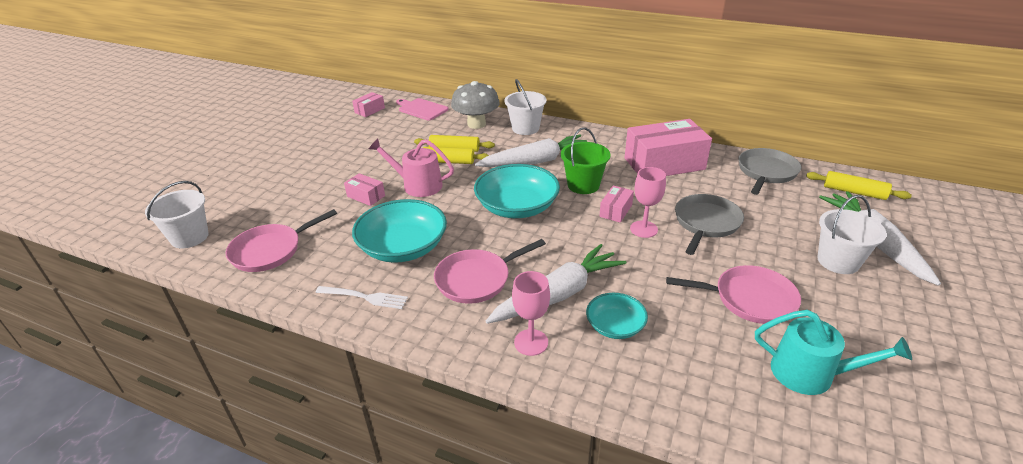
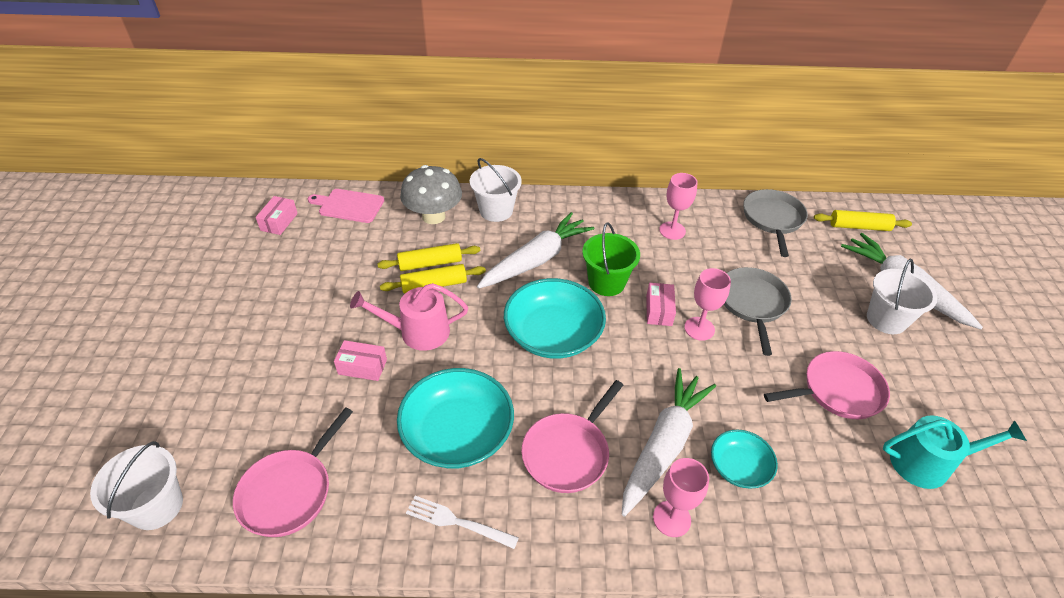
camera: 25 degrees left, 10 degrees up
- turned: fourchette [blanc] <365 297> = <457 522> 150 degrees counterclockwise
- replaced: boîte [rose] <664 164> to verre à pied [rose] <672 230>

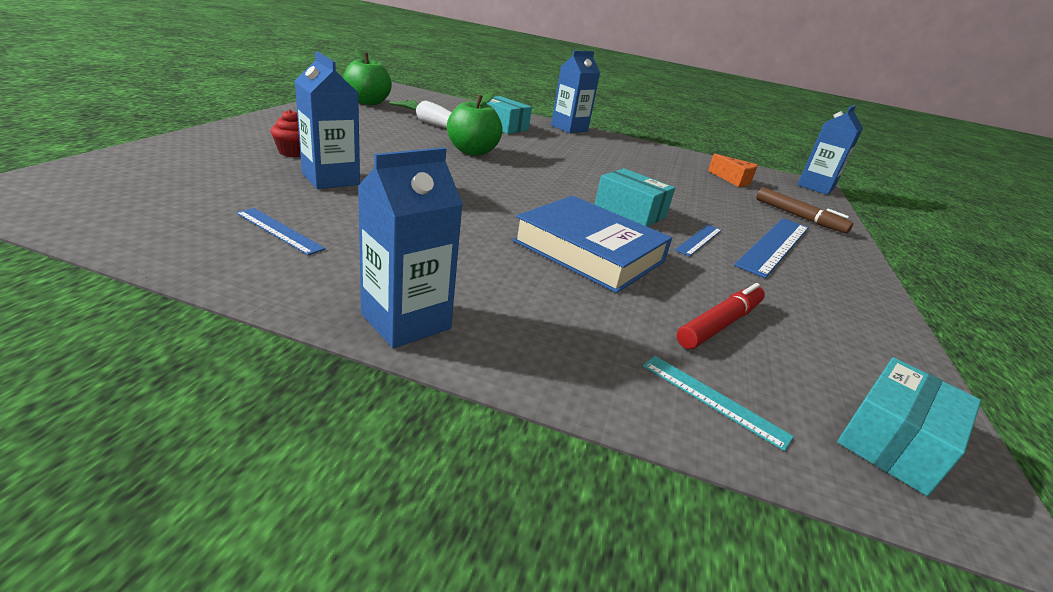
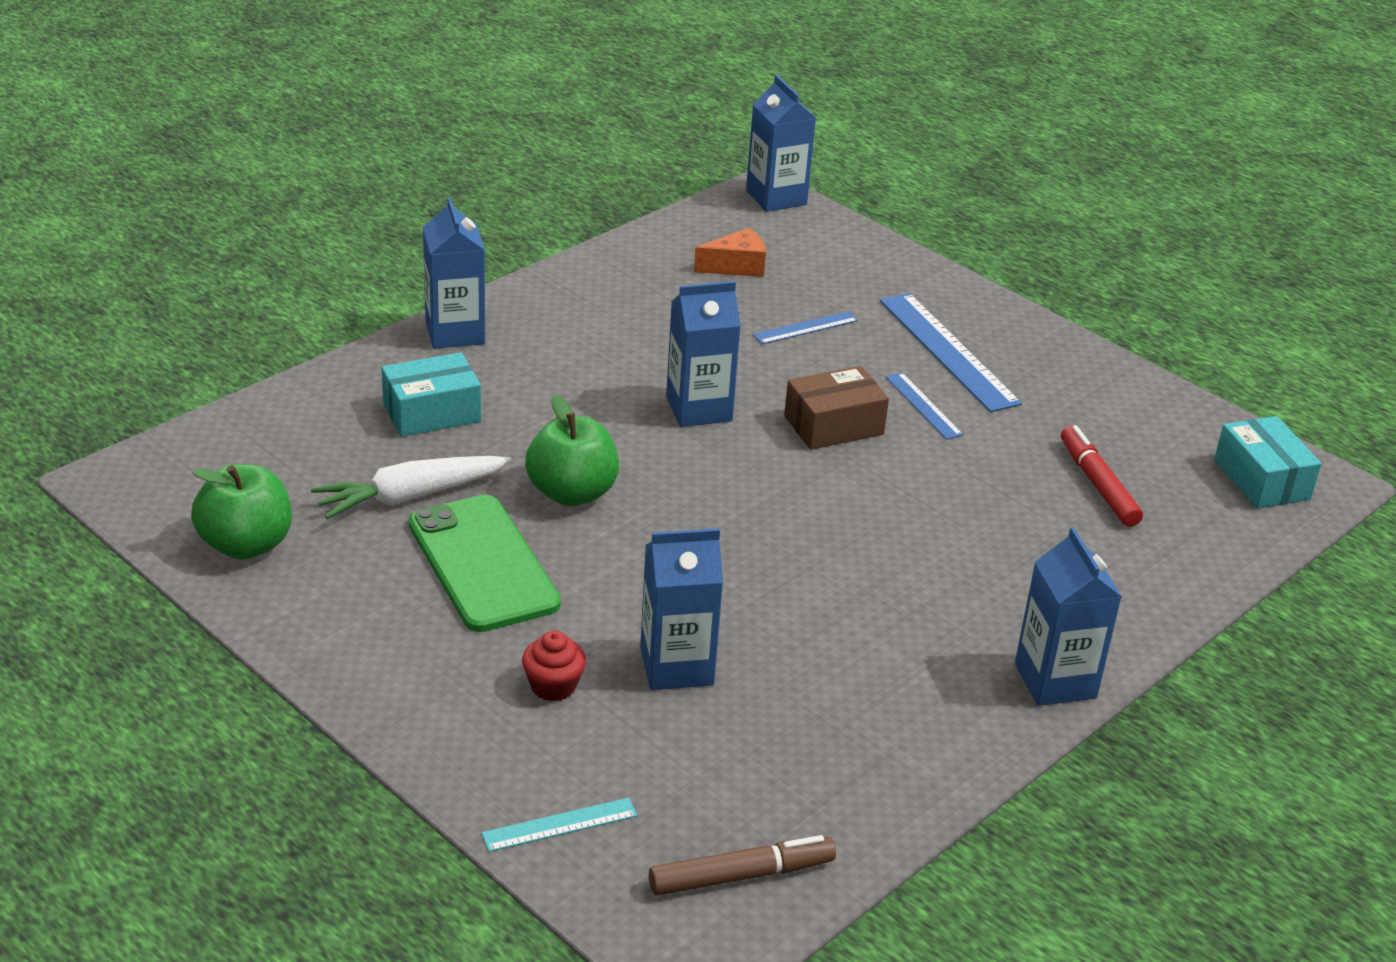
camera: 60 degrees left, 5 degrees up
- added: téléphone [vert] <482 564>
- moved: règle [turquoise] <713 399> to <559 824>
- moved: feutre [marron] <799 217> to <741 876>
- added: brique de lait [bleu] <699 409>
- moved: règle [bleu] <279 230> to <805 328>
- recoloured: boîte [turquoise] <630 212> to boîte [marron] <833 425>
- removed: livre [bleu] <589 251>

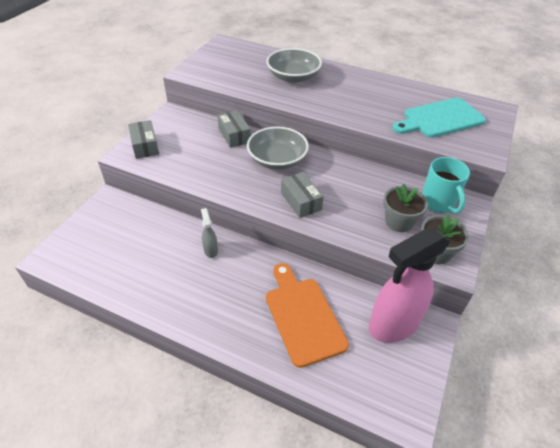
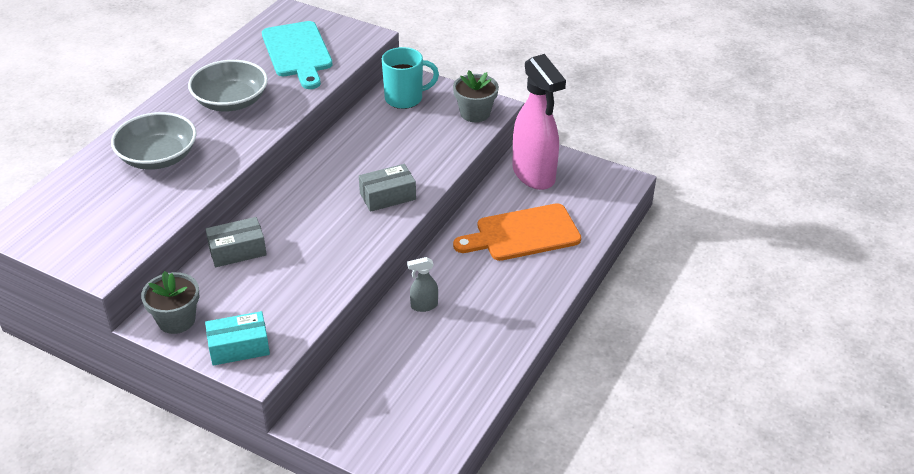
camera: 85 degrees left, 5 degrees down
- moved: pot de fleurs [gris] <399 222> to <176 320>
- moved: bol [gris] <277 159> to <231 101>
- recoloured: boîte [gris] <145 146> to boîte [turquoise] <239 347>

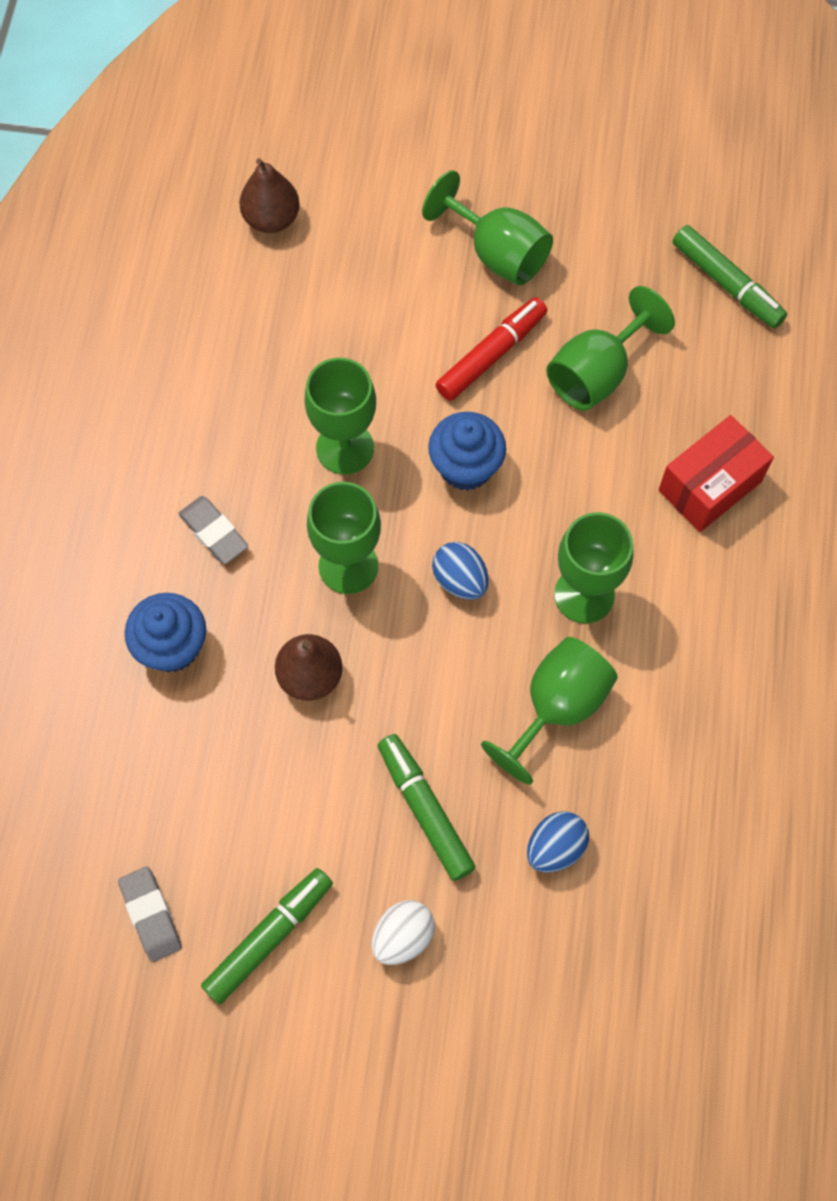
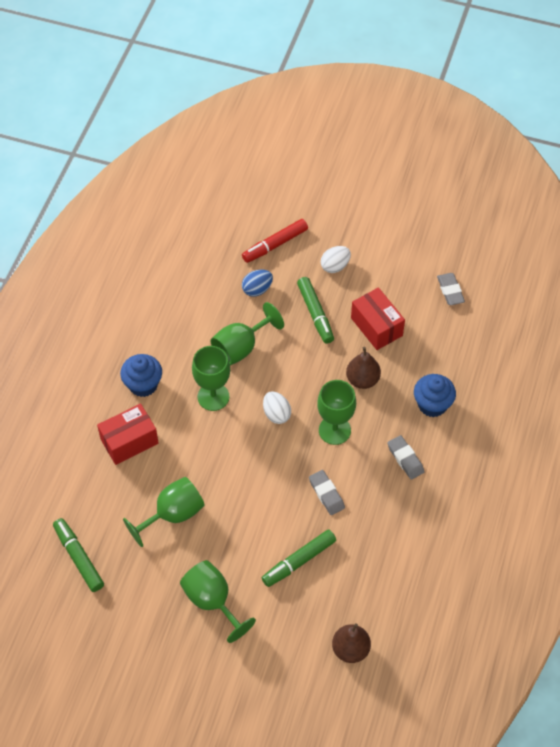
camera: 170 degrees left, 10 degrees down
- moved: muffin [bleu] <466 467> to <143 385>
- moved: feutre [rouge] <490 355> to <275 245>
- moved: feutre [vert] <268 938> to <299 561>
- recoloured: œuf [bleu] <460 580> to œuf [blanc] <276 414>
- replaced: verre à pied [vert] <345 448> to gomme [gris] <326 494>
- added: boîte [rouge] <376 326>

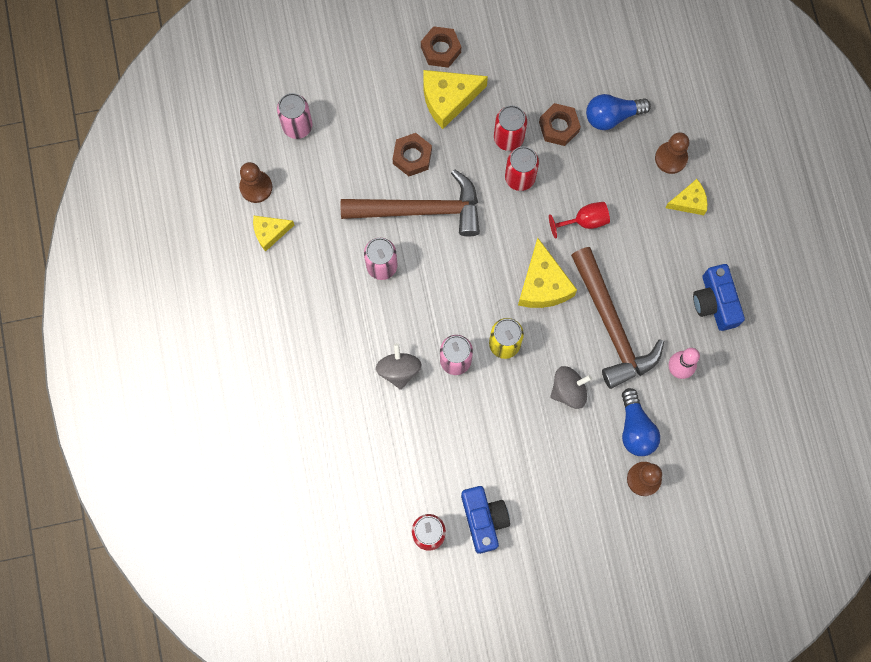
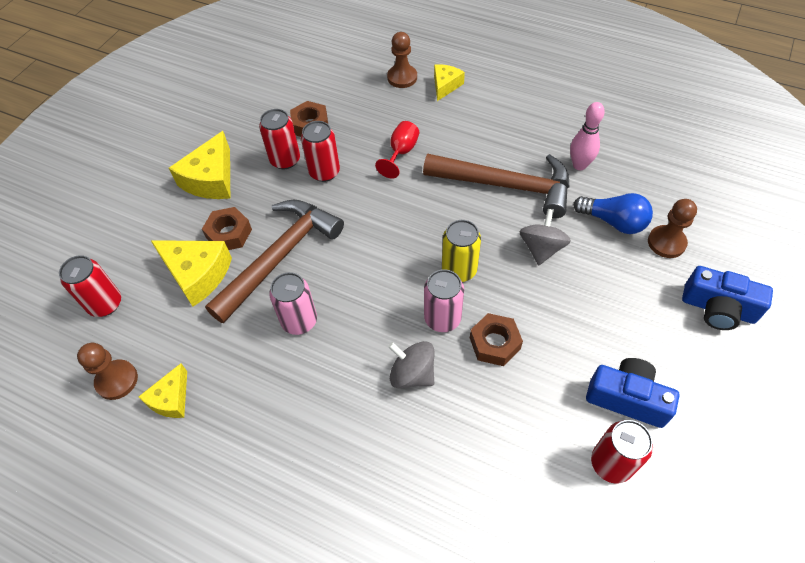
camera: 50 degrees left, 20 degrees down
- recoloured: canette [rose] <297 126> to canette [rouge] <105 304>
- moved: fromage [jaune] <543 284> to <197 274>
- moved: écrou [marron] <440 50> to <494 343>
- moved: appareil photo [bleu] <715 302> to <718 308>
- removed: ampoule [bleu] <612 116>

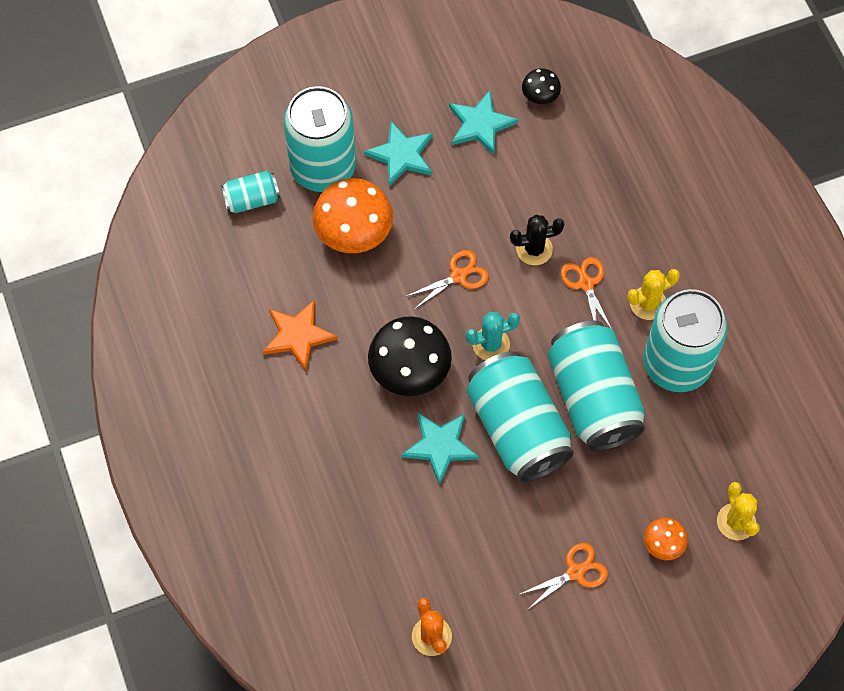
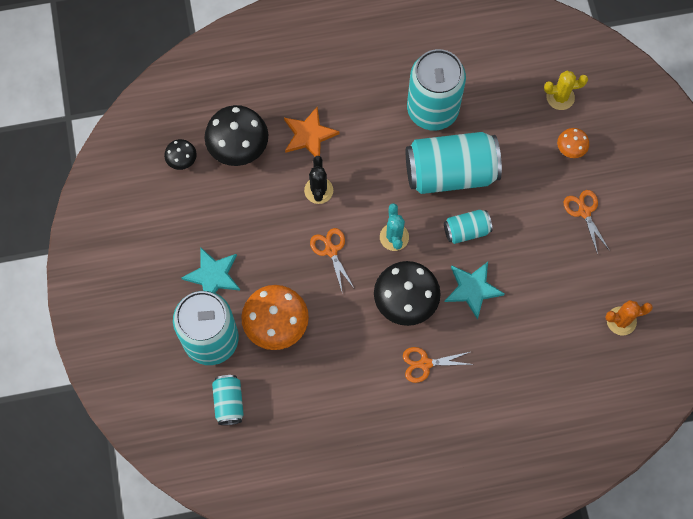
camera: 80 degrees left, 5 degrees up
- added: champignon [noir] <238 147>
- moved: étoile [orange] <298 336> to <309 135>
- moved: ciseaux [orange] <585 284> to <425 364>
- resized: canette [turquoise] <517 428> = <466 230> x0.49
- removed: étoile [turquoise] <480 124>
- removed: cactus [jaune] <648 303>

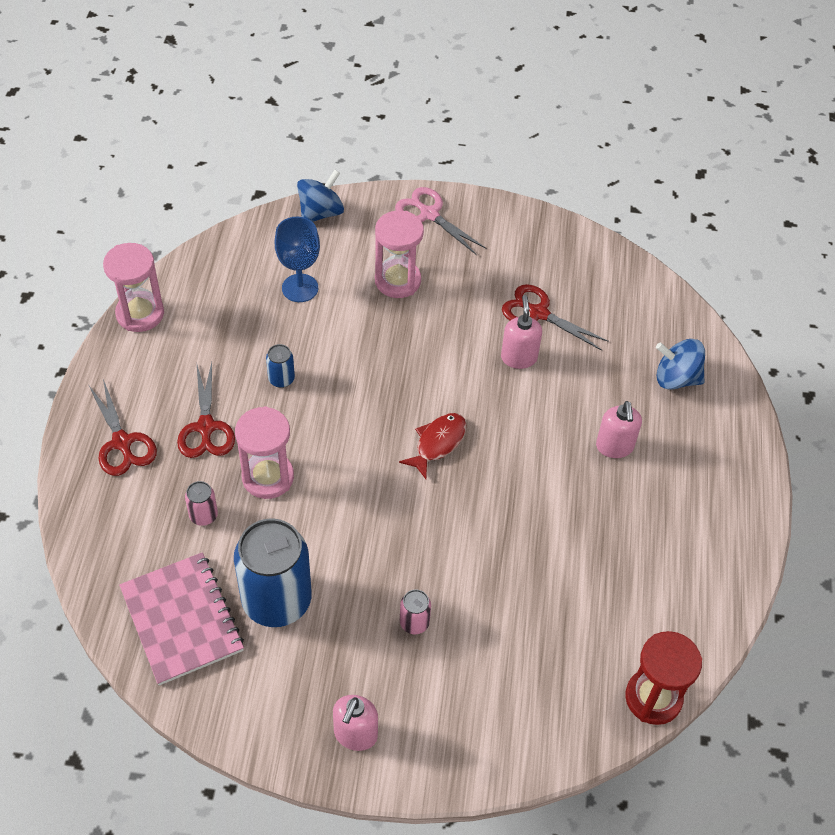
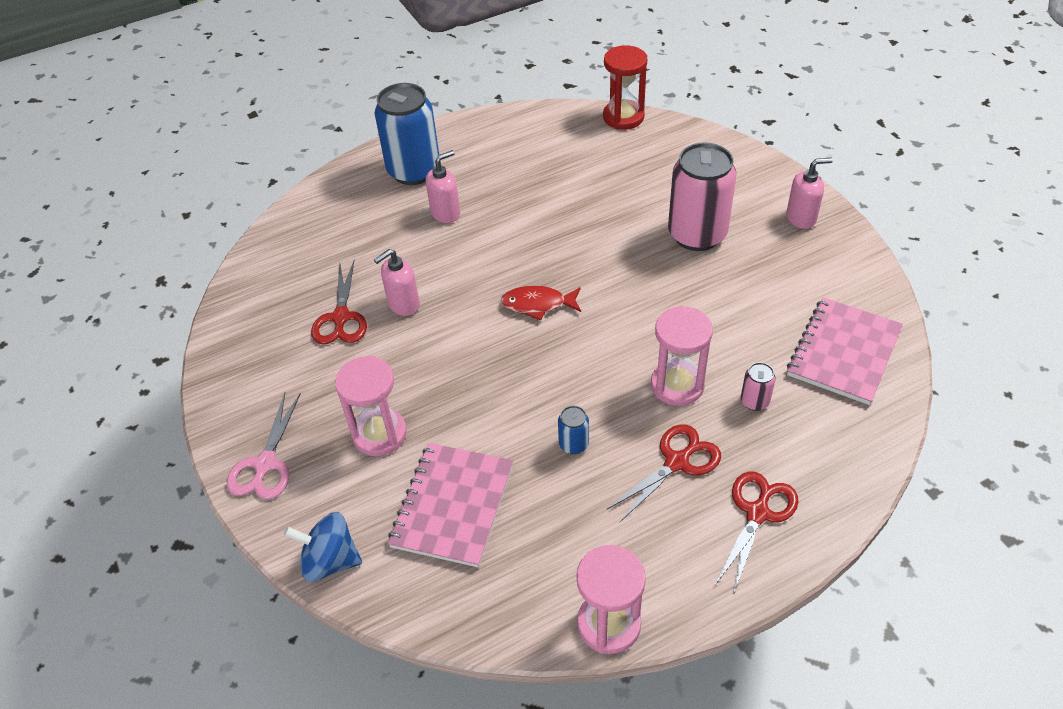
camera: 120 degrees left, 5 degrees down
- moved: canette [bleu] <277 600> to <414 171>
- replaced: verre à pied [bleu] <300 288> to carnet [rose] <453 505>
- resized: canette [rose] <414 623> = <697 234> x2.35
- removed: toupie [bleu] <676 378>

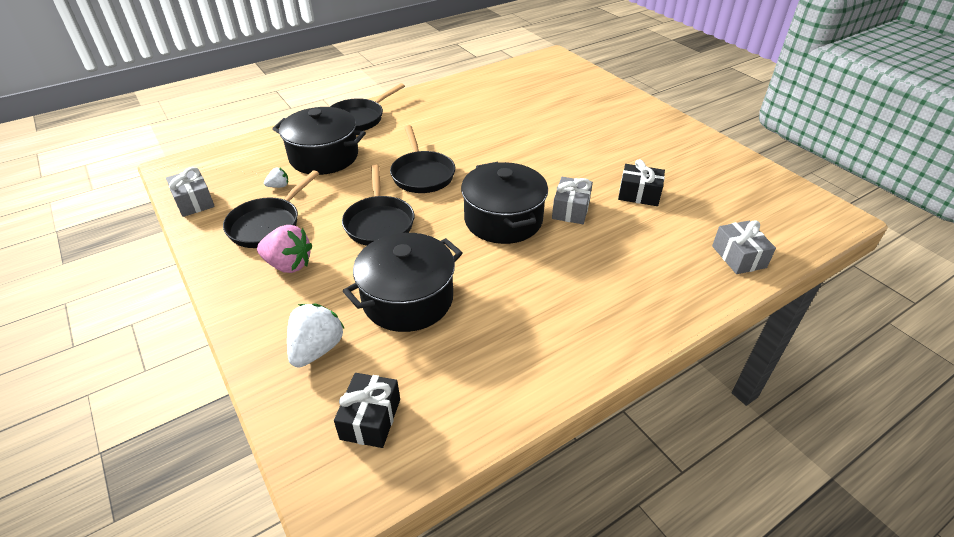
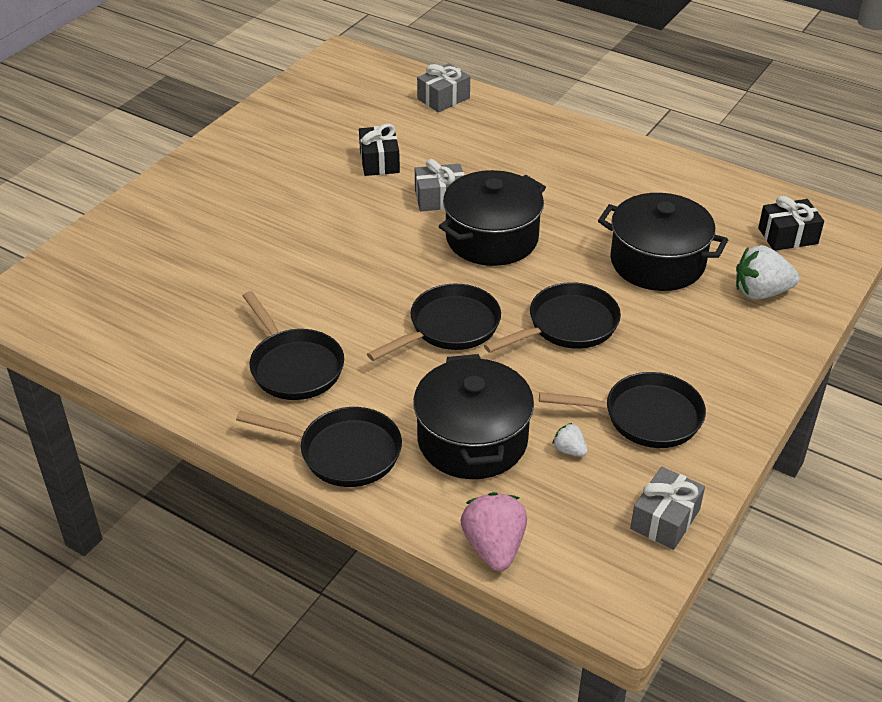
camera: 115 degrees left, 0 degrees up
- added: poêle [noir] <294 367>
- moved: fraise [rose] <288 265> to <494 547>

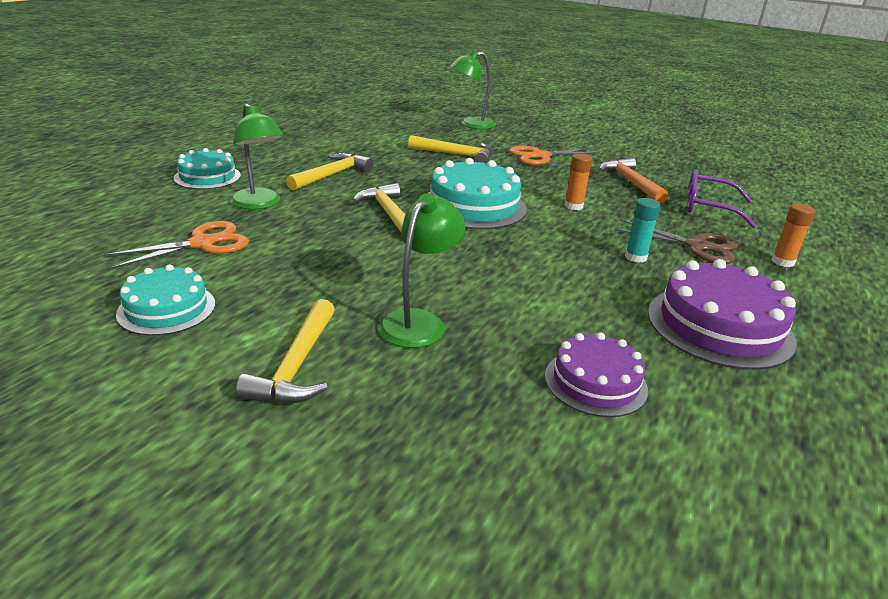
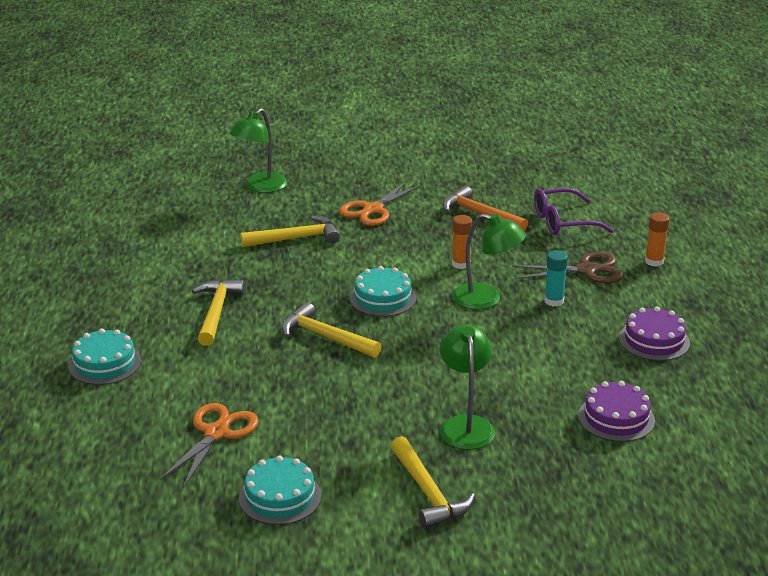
camera: 30 degrees left, 0 degrees up
- resized: gâteau [turquoise] <474 206> = <383 298> x0.63
- moved: lampe [vert] <259 204> to <486 299>
- resized: gâteau [violet] <719 326> = <654 340> x0.63

